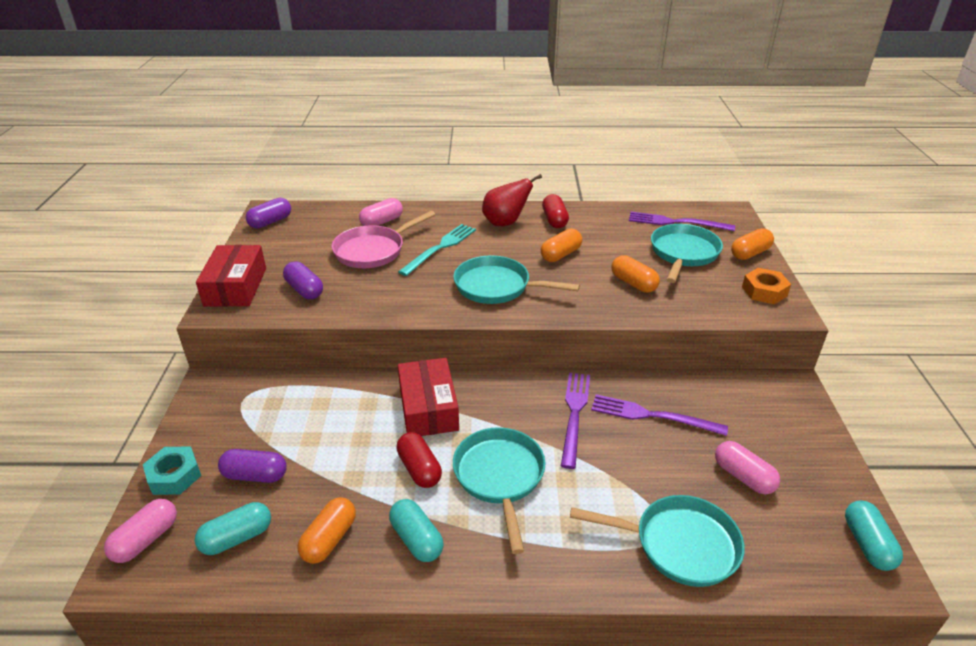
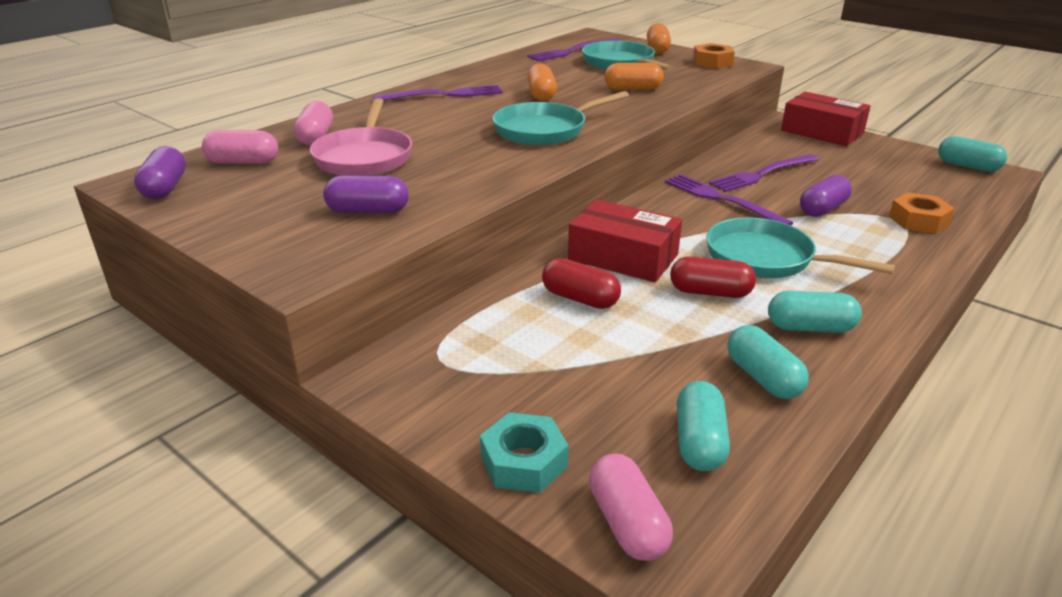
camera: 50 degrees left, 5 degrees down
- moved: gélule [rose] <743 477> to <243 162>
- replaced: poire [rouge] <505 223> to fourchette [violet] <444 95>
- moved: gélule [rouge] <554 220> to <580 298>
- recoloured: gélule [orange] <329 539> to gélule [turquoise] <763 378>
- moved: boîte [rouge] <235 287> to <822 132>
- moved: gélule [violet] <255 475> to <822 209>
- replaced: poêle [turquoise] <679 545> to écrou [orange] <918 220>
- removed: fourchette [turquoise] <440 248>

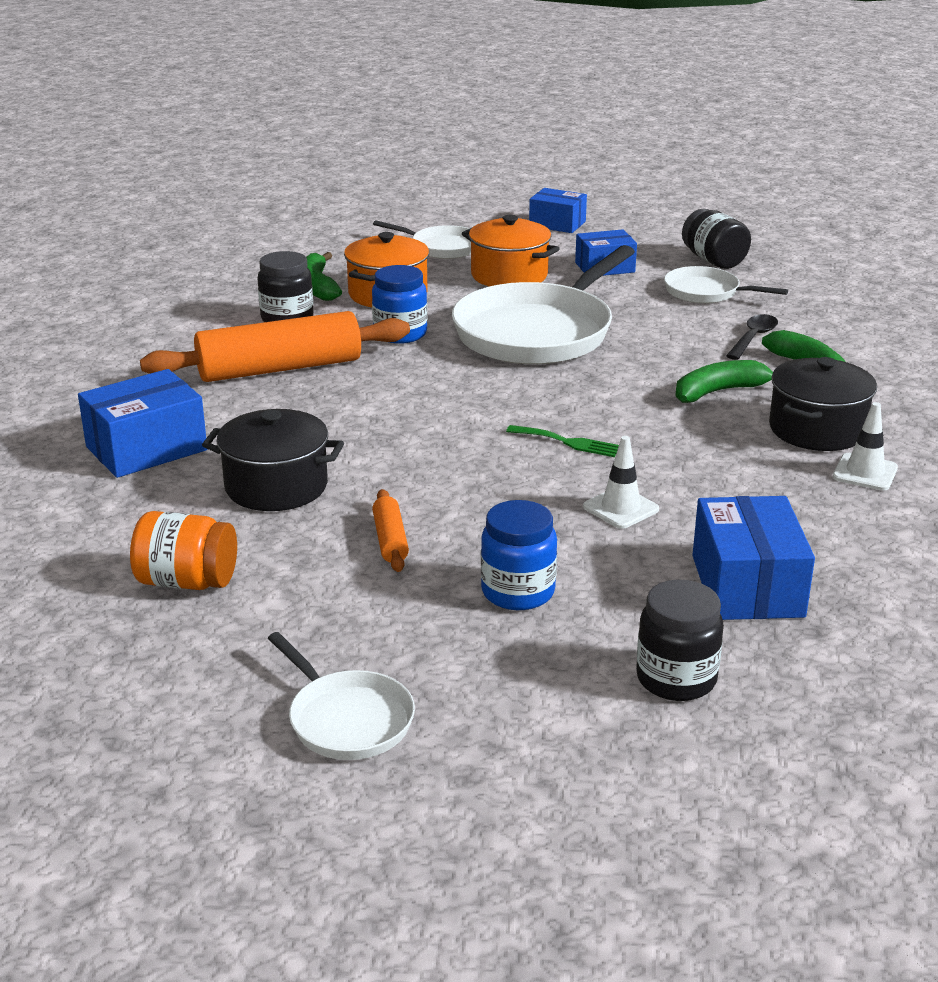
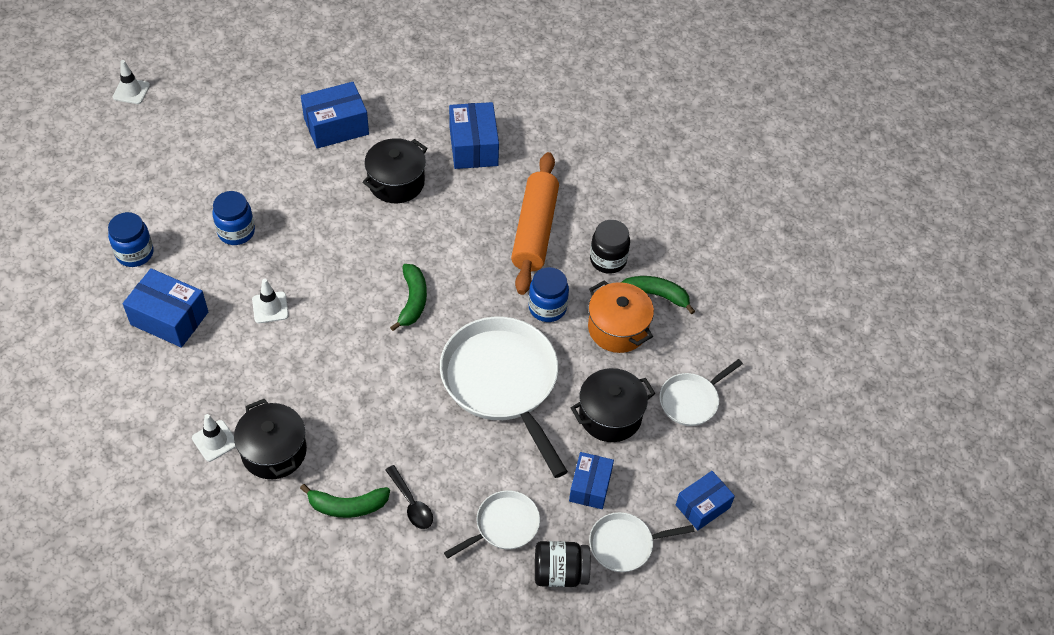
camera: 115 degrees right, 25 degrees up
- recoloured: bocal [noir] <676 679> to bocal [bleu] <135 253>
- added: cône de chantier [blanc] <131 91>
- replaced: bocal [orange] <187 582> to boîte [bleu] <336 126>
- moved: banane [vert] <719 392> to <412 301>
- recoloured: marmite [orange] <509 275> to marmite [noir] <610 416>
- moved: poêle [blanc] <347 719> to <625 544>
- removed: rouleau à pâtisserie [orange] <390 540>
- removed: fourchette [vert] <568 442>

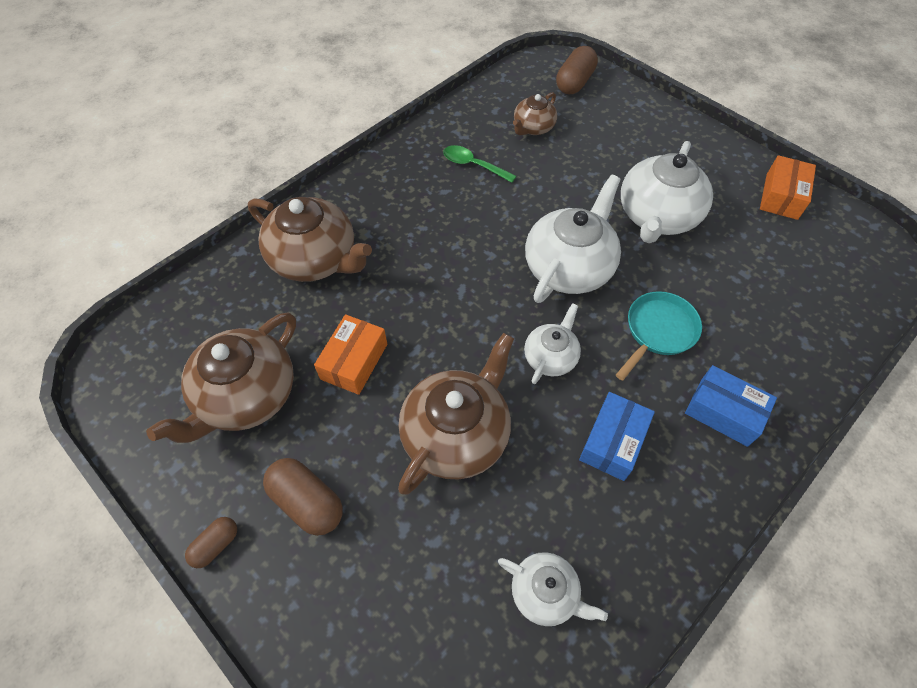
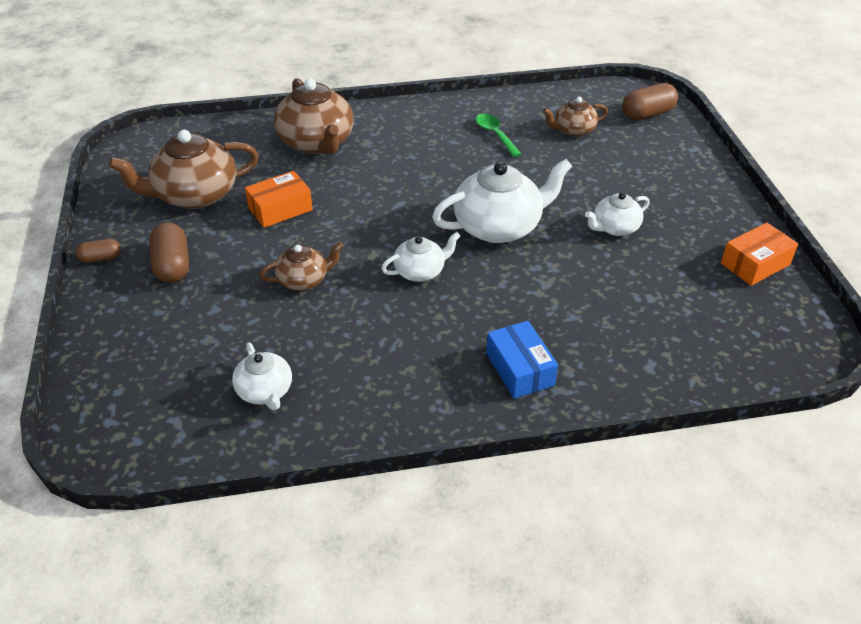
camera: 35 degrees right, 15 degrees down
- resized: théière [marron] <457 434> = <304 280> x0.55
- resized: théière [blanc] <657 216> = <614 228> x0.55
- removed: boîte [bleu] <612 442>
- removed: poêle [turquoise] <658 331>

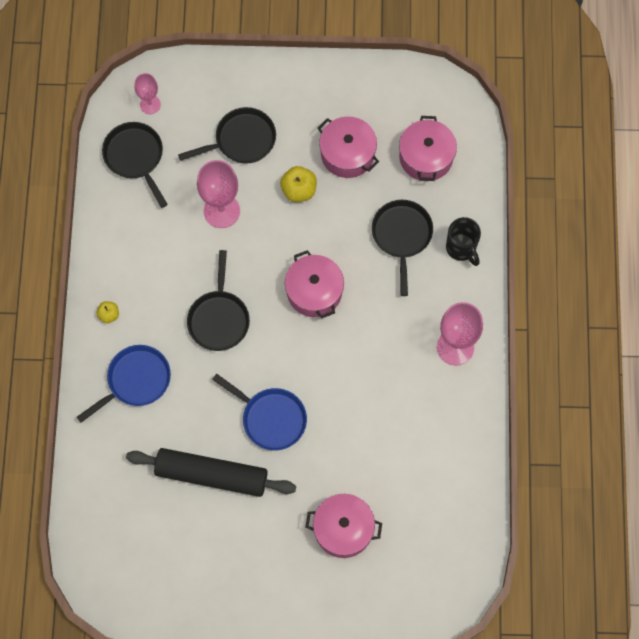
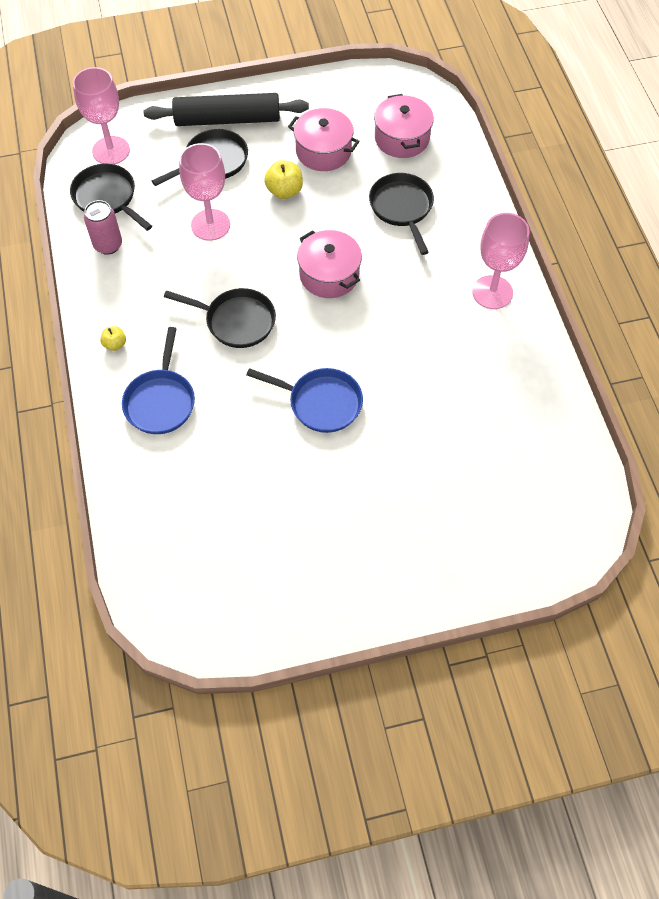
camera: 15 degrees left, 10 degrees down
- resized: verre à pied [rose] <150 104> = <111 151> x1.71
- added: canette [rose] <108 245>
- turned: poêle [bleu] <135 381> = <161 401> 150 degrees clockwise
- moved: rouleau à pâtisserie [noir] <212 475> to <228 119>
- turned: poêle [noir] <219 318> = <236 321> 60 degrees counterclockwise
- removed: marmite [rose] <343 529>
- removed: tasse [noir] <461 248>

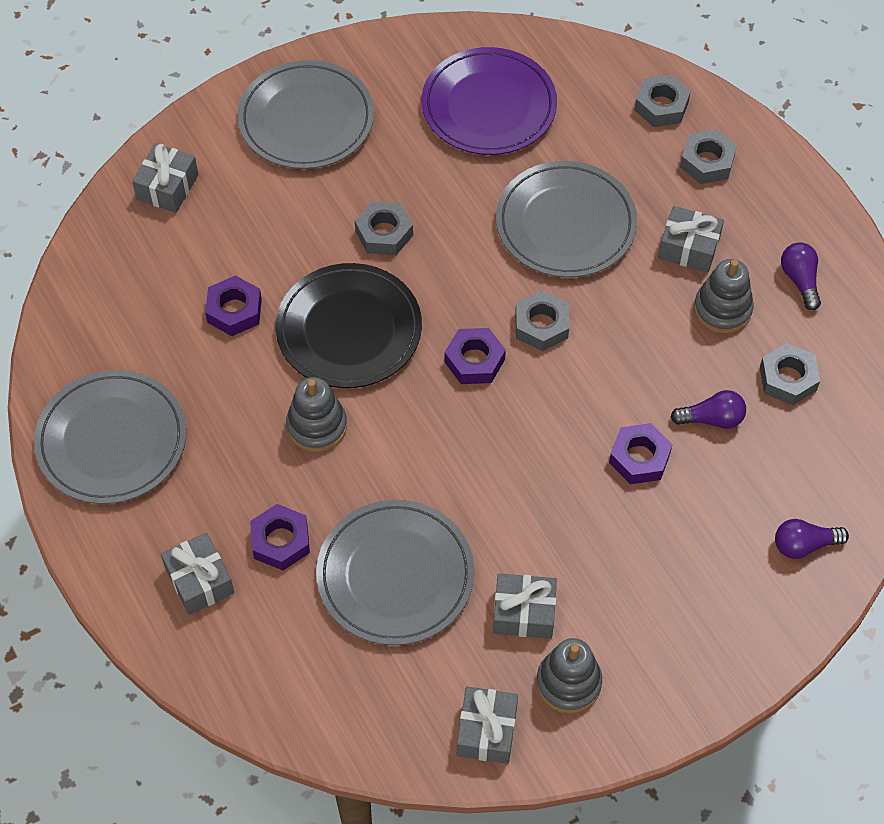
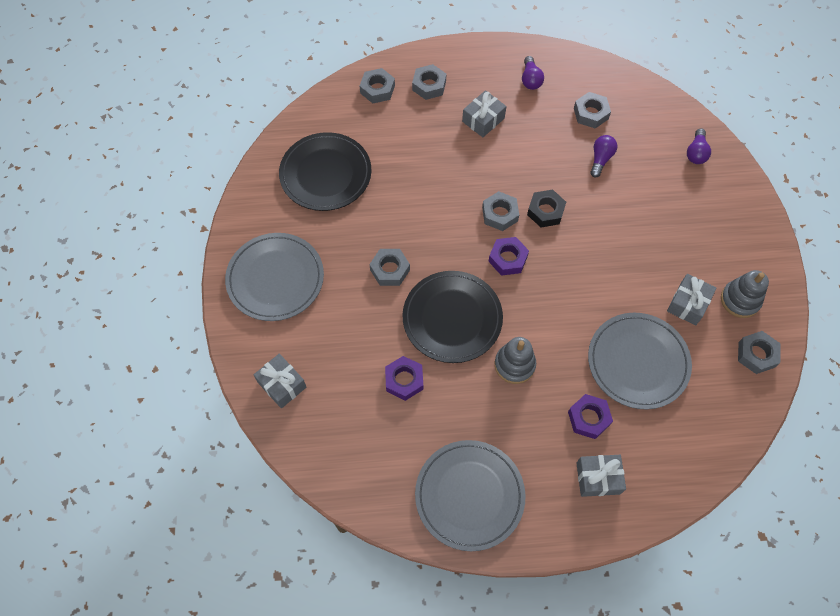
camera: 65 degrees left, 5 degrees up
- recoloured: assiette [violet] <489 106> to assiette [noir] <325 174>
- turned: ampoule [violet] <800 280> = <530 79> 105 degrees counterclockwise
- added: écrou [noir] <545 211>
- replaced: cadeau [gris] <487 731> to écrou [gris] <756 354>
- removed: assiette [gris] <565 224>
- removed: écrou [violet] <639 458>
- removed: jouet à empiler [gris] <722 309>

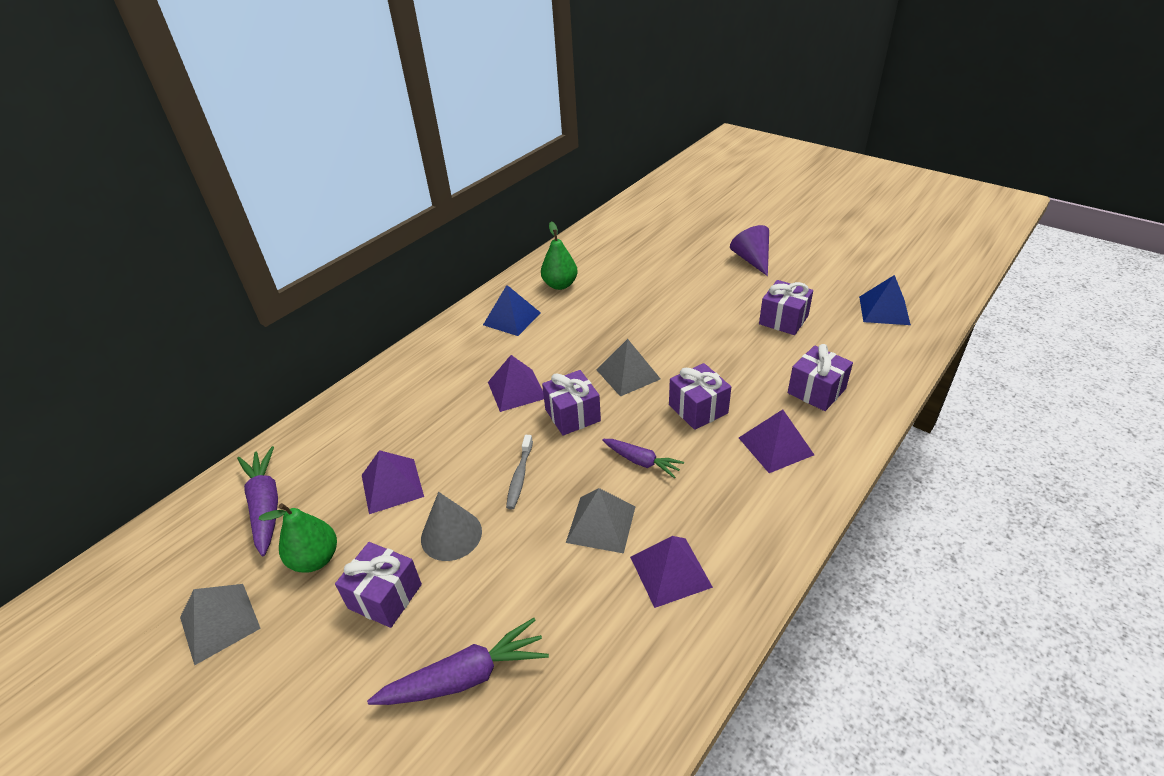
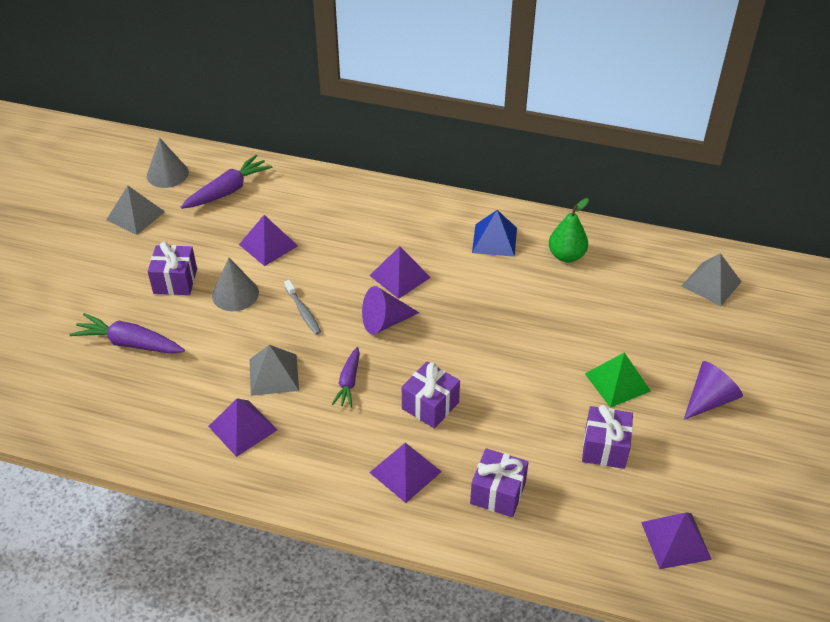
camera: 65 degrees right, 5 degrees up
- turned: carotte [violet] <466 676> = <129 343> 150 degrees clockwise
- added: cône [gris] <167 174>
- turned: brosse à dents [gris] <519 476> = <303 312> 105 degrees counterclockwise
- replaced: cadeau [violet] <572 415> to cône [violet] <385 322>
- added: pyramide [vert] <617 382>
- recoloured: pyramide [bleu] <884 310> to pyramide [violet] <676 540>
- moved: pyramide [gris] <628 374> to <711 283>
- removed: poire [vert] <315 559>

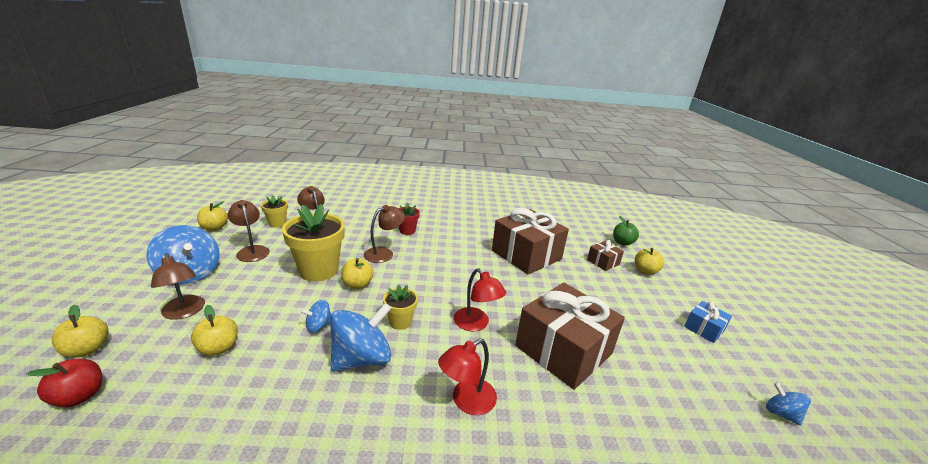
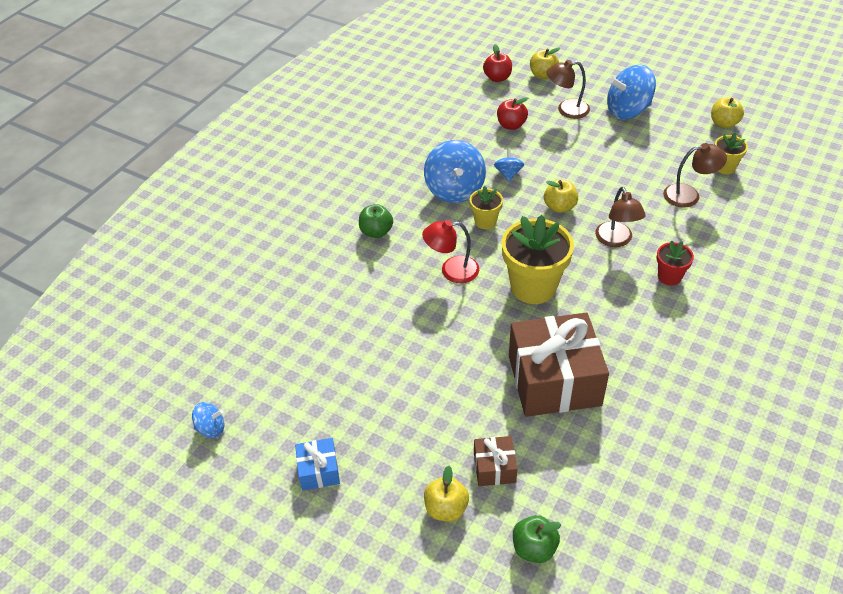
camera: 125 degrees right, 20 degrees up
- replaced: lampe [rouge] <466 401> to pomme [vert] <376 232>
- recoloured: pomme [jaune] <219 348> to pomme [rouge] <511 125>
- moved: pot de fleurs [jaune] <319 270> to <533 287>
- removed: lampe [marron] <252 251>
- removed: cadeau [marron] <563 350>

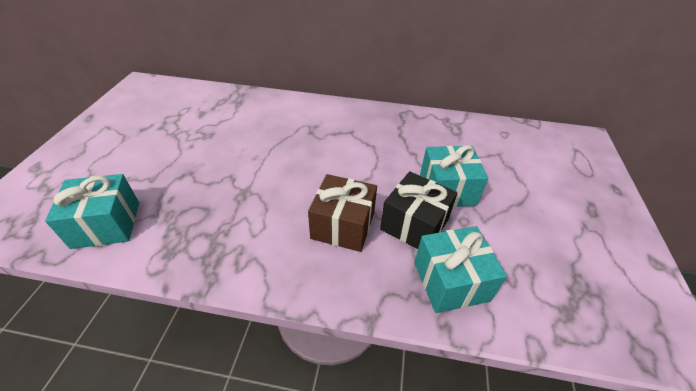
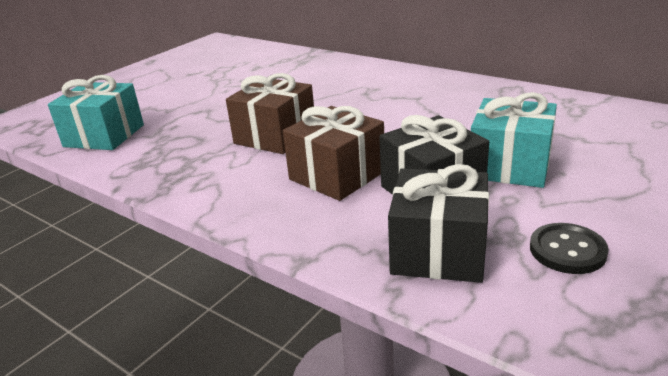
camera: 30 degrees right, 15 degrees down
- added: cadeau [marron] <275 136>
- recoloured: cadeau [turquoise] <451 281> to cadeau [noir] <438 251>
- added: bouton [noir] <567 250>

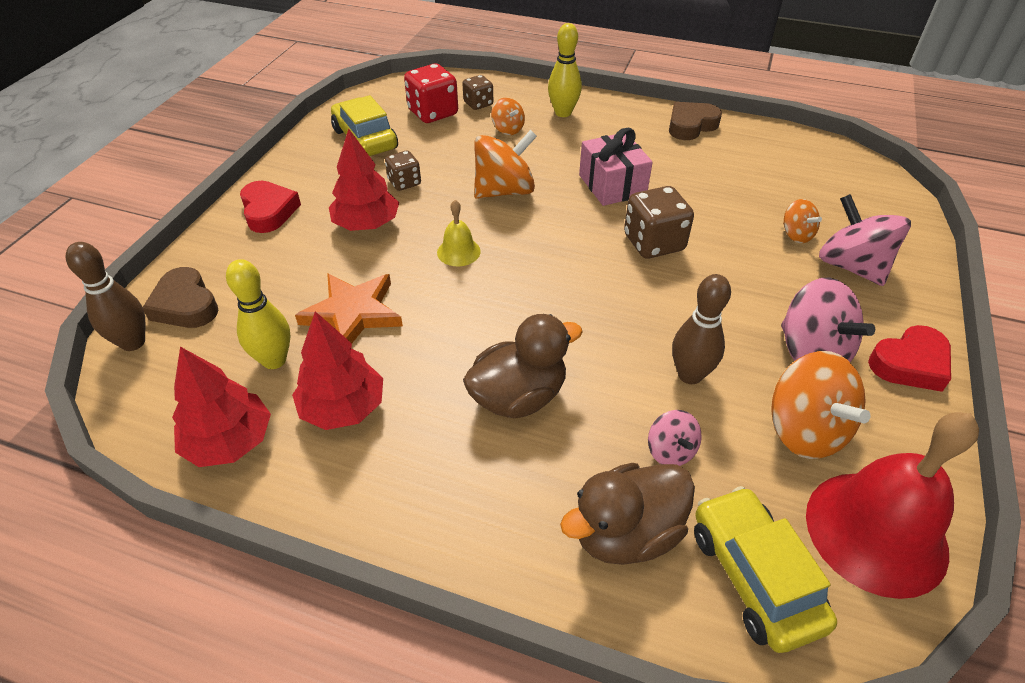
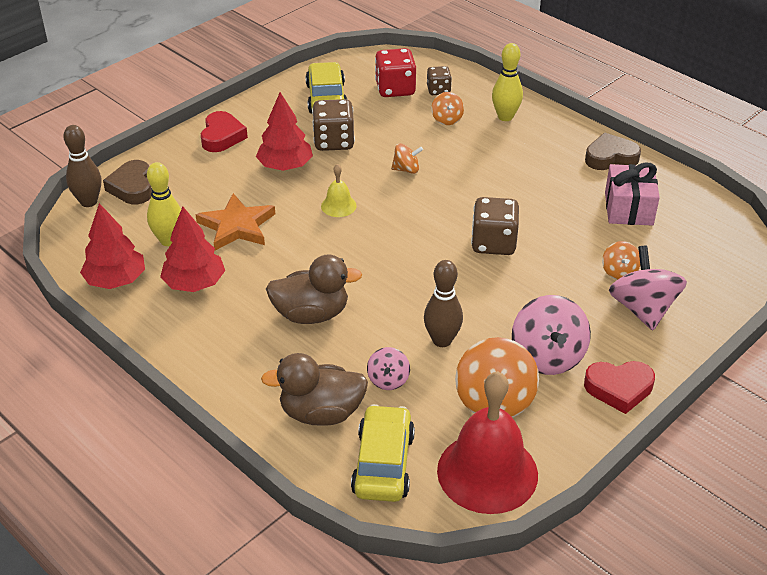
camera: 25 degrees right, 5 degrees down
- resized: dé [marron] <404 182> = <334 142> x1.66
- resized: toupie [orange] <504 191> = <406 169> x0.53
- moved: cadeau [rose] <612 185> to <628 208>

